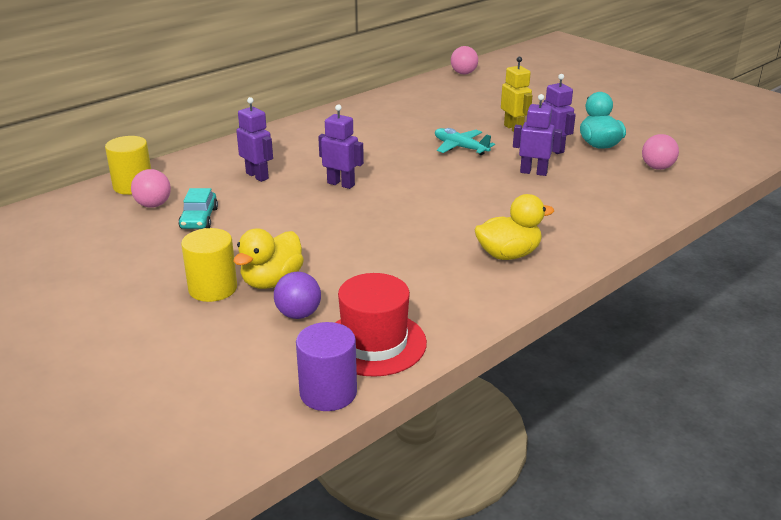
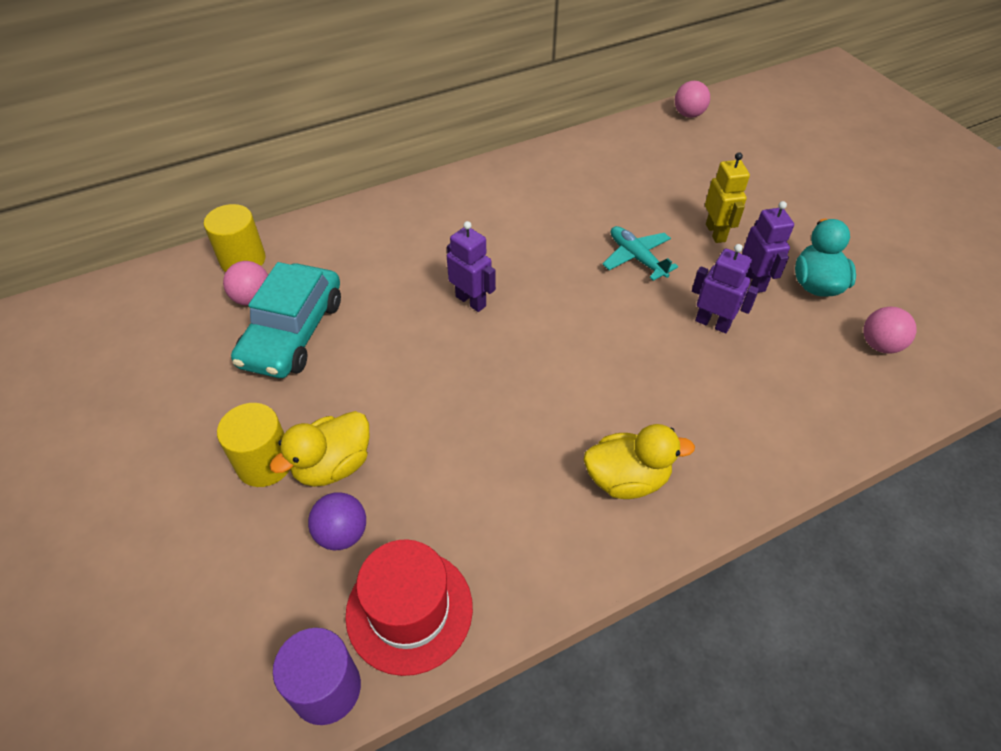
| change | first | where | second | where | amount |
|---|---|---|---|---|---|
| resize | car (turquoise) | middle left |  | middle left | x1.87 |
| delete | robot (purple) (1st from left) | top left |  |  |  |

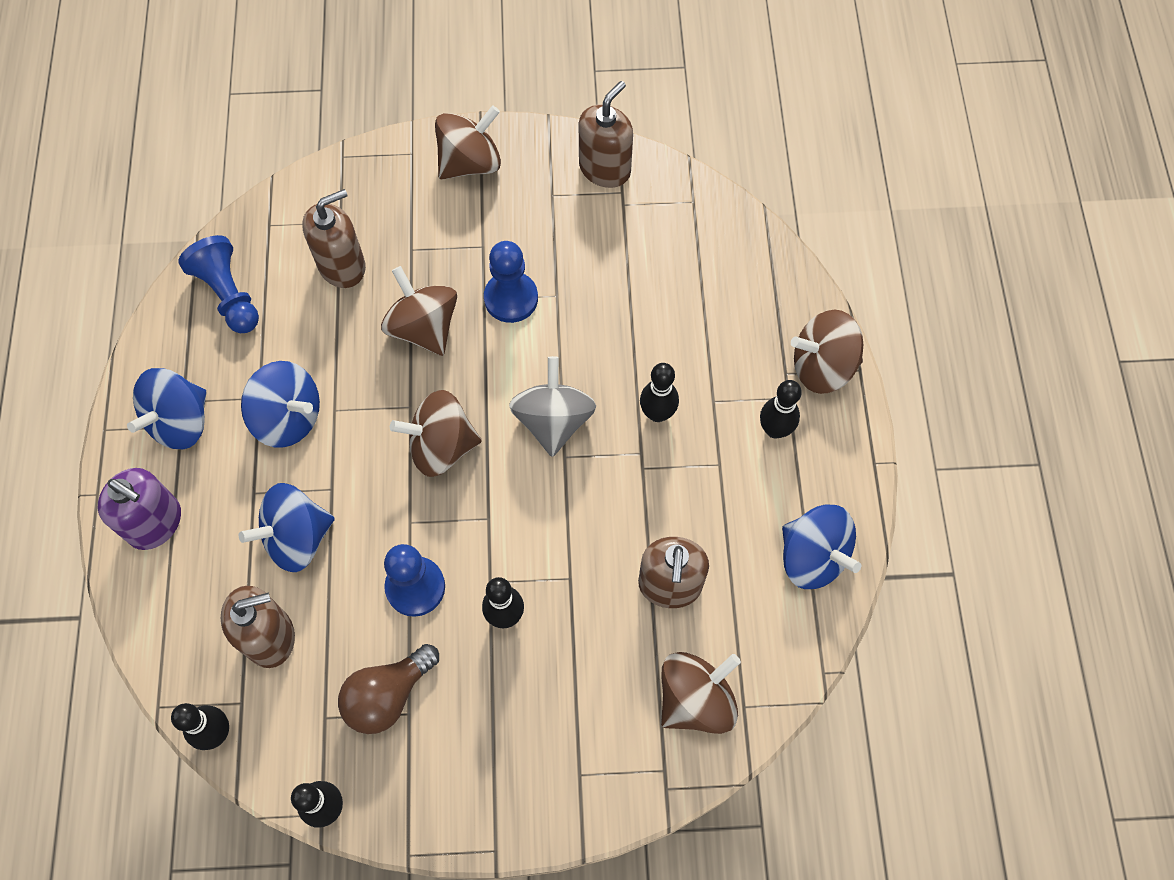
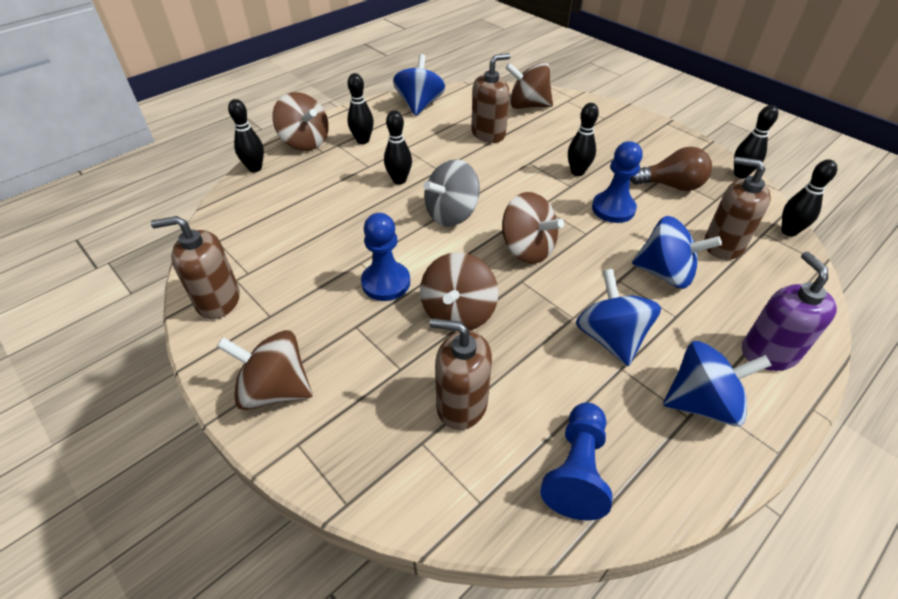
| change | first | where | second | where | amount |
|---|---|---|---|---|---|
| insert |  |  | bowling pin (black) (1st from left) | top left |  |

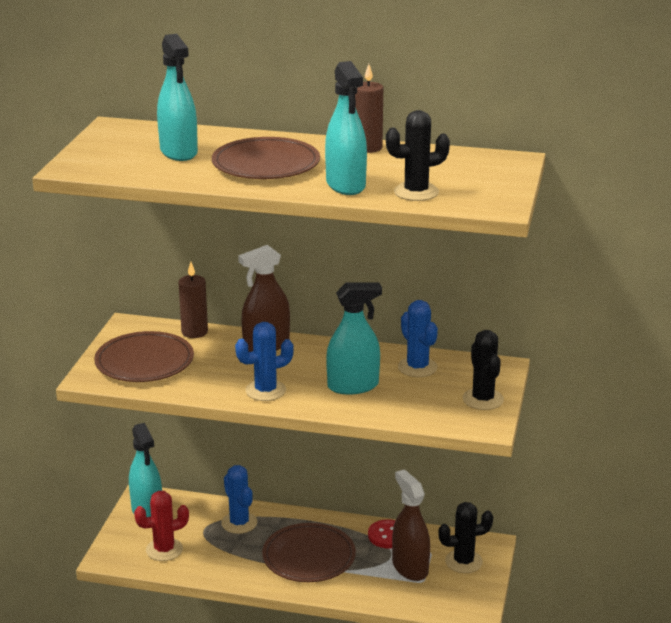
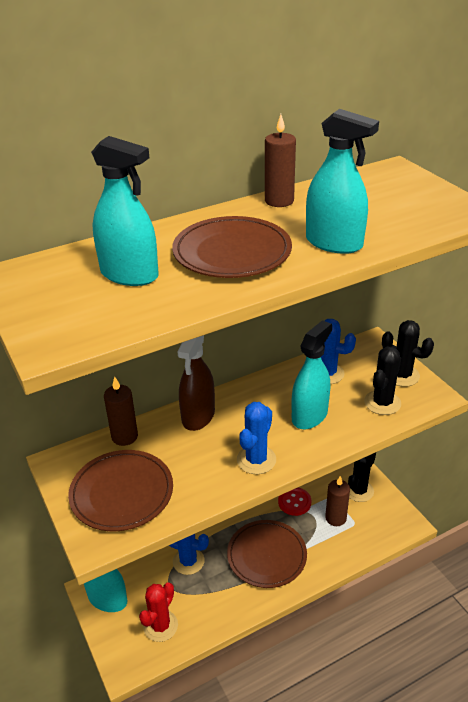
| change | first | where | second | where | amount |
|---|---|---|---|---|---|
| move | cactus (black) (1st from left in the first image) | top centre | cactus (black) (2nd from left) | middle right |  |
| replace | spray bottle (brown) (2nd from left) | bottom centre | candle (brown) (3rd from left) | bottom right |  |

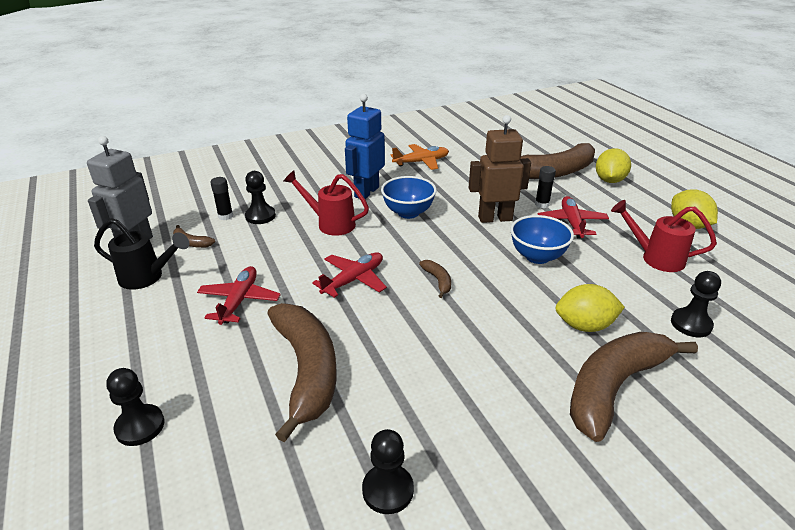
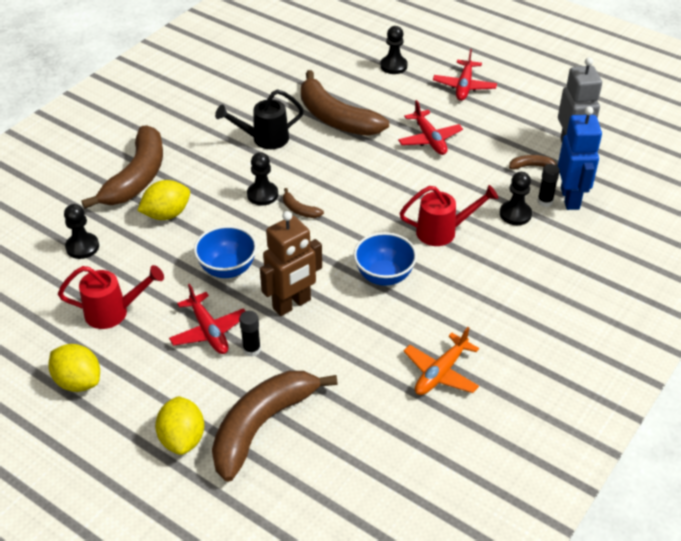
| change | first | where | second | where | amount |
|---|---|---|---|---|---|
| move | watering can (black) | middle left |  | top centre |  |
| move | plane (red) (2nd from left in the first image) | centre | plane (red) (3rd from left) | top right |  |
| move | robot (blue) | top centre |  | top right |  |
| move | pawn (black) (3rd from left in the first image) | bottom centre | pawn (black) (2nd from left) | top centre |  |

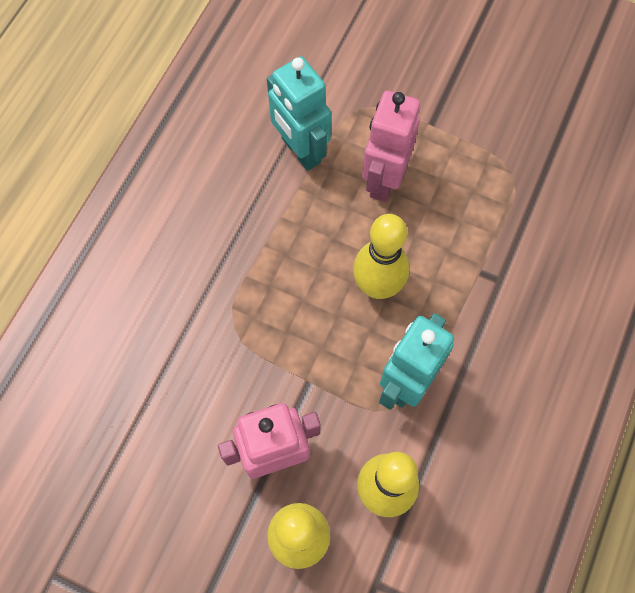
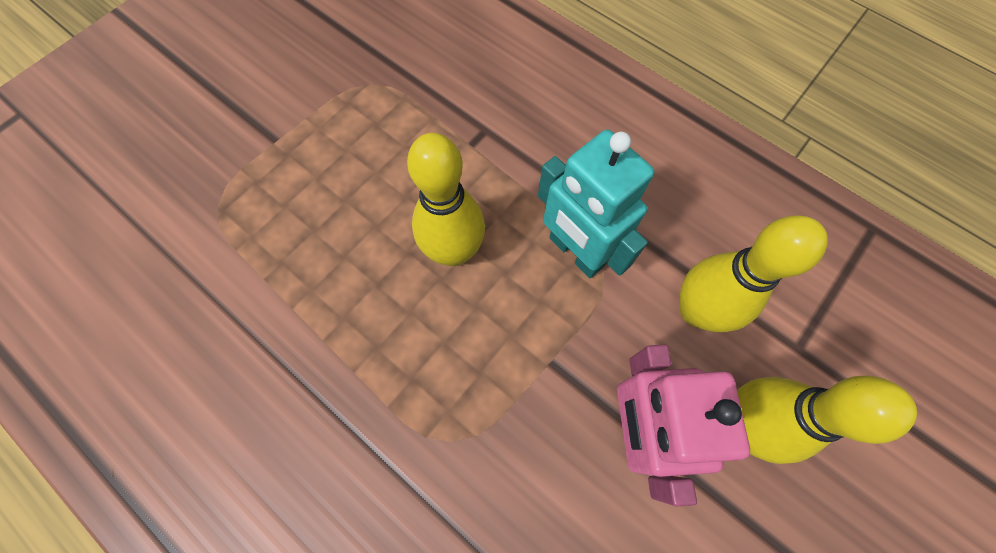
| change | first | where | second | where | amount |
|---|---|---|---|---|---|
| delete | robot (turquoise) (1st from left) | top centre |  |  |  |
| delete | robot (pink) (2nd from left) | top centre |  |  |  |

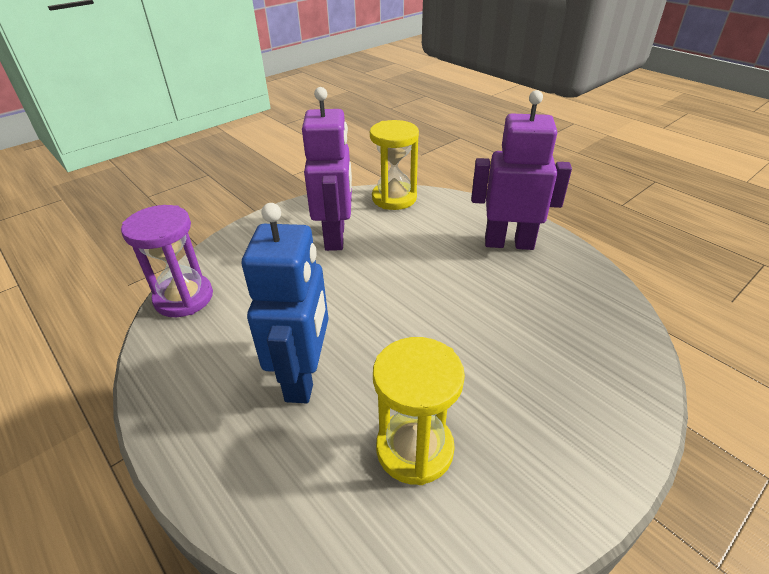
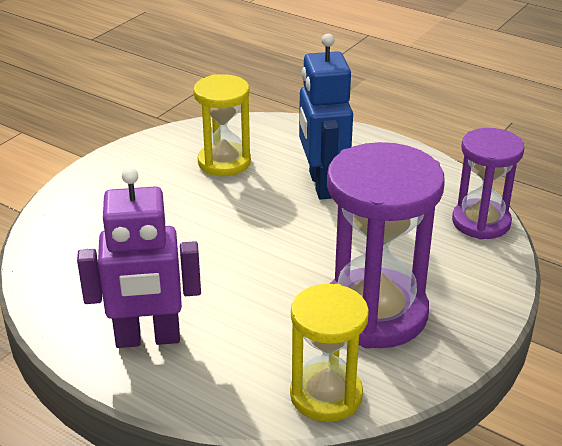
| change | first | where | second | where | amount |
|---|---|---|---|---|---|
| replace | robot (purple) (1st from left) | top centre | hourglass (purple) (1st from left) | middle right |  |

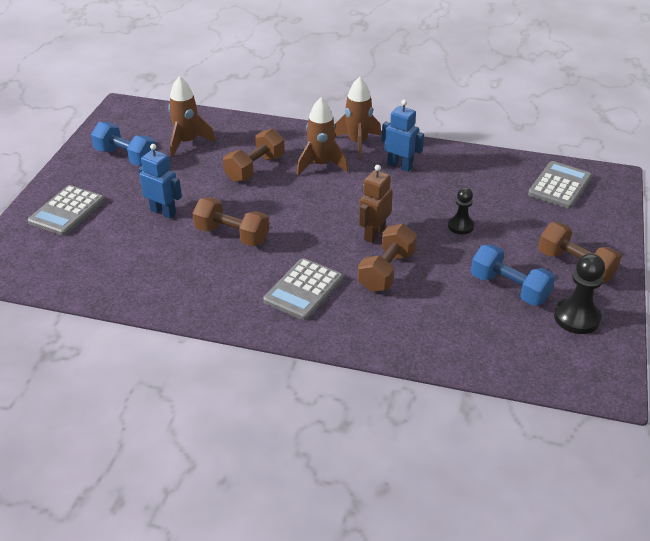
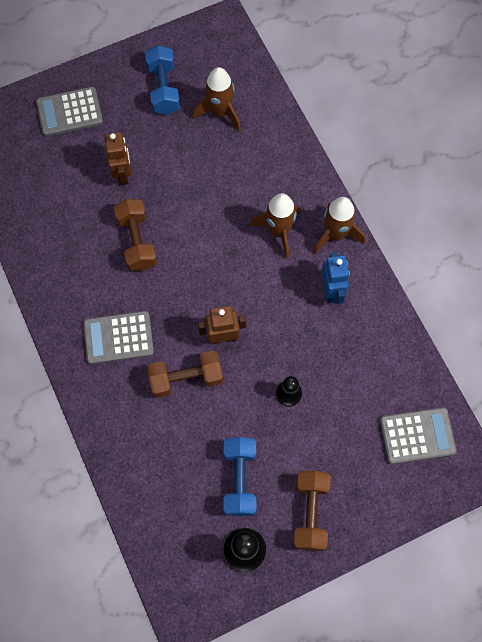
| change | first | where | second | where | amount |
|---|---|---|---|---|---|
| recolor | robot (blue) (1st from left) | middle left | robot (brown) (1st from left) | top left |  |
| delete | dumbbell (brown) (2nd from left) | top centre |  |  |  |

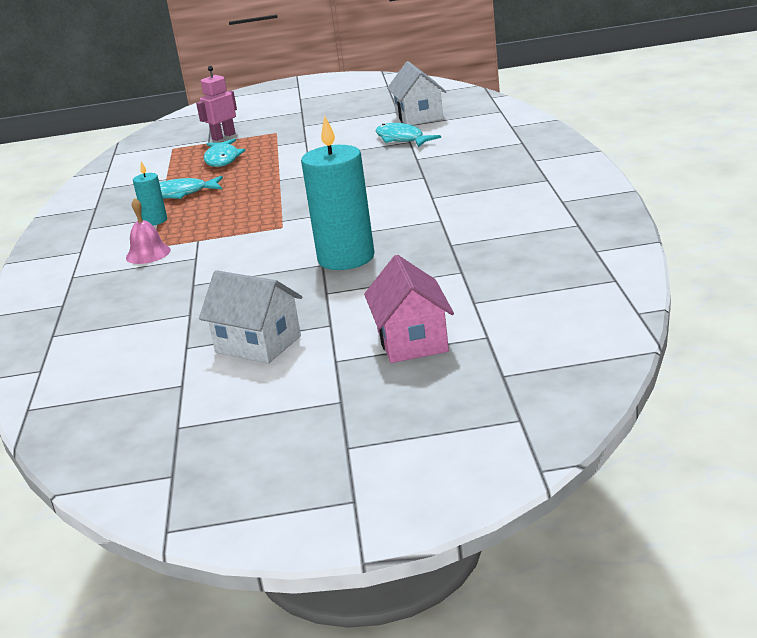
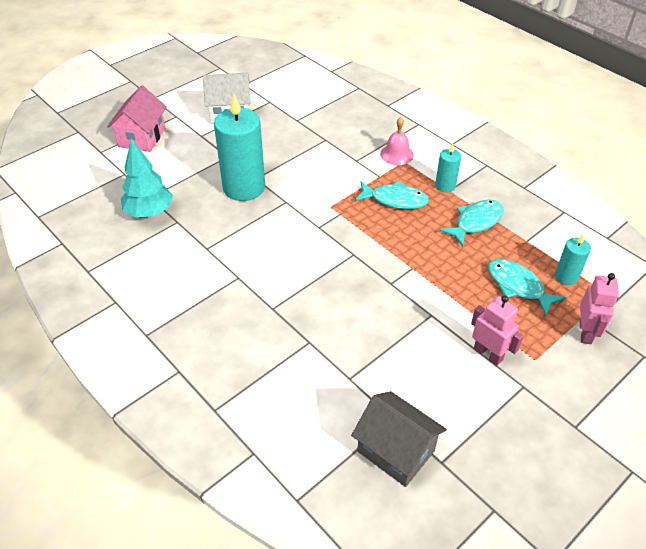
| change | first | where | second | where | amount |
|---|---|---|---|---|---|
| rotate | house (pink) | centre |  | top left | 60 degrees clockwise |
| move | fish (turquoise) (3rd from left in the first image) | top centre | fish (turquoise) (1st from left) | centre |  |
| recolor | house (white) (2nd from left) | top centre | house (grey) | bottom centre |  |
| insert |  |  | tree (turquoise) | top left |  |
| insert |  |  | robot (pink) (1st from left) | middle right |  |
| insert |  |  | candle (turquoise) (3rd from left) | middle right |  |

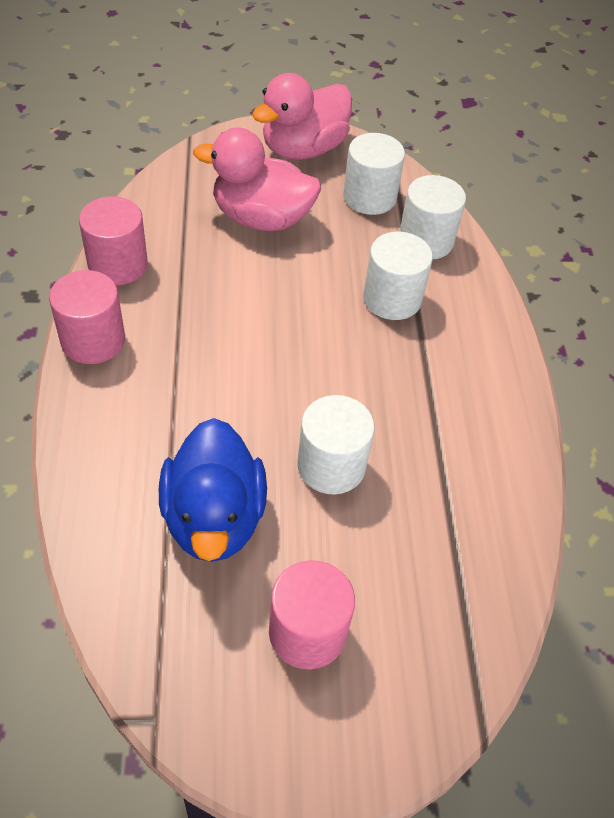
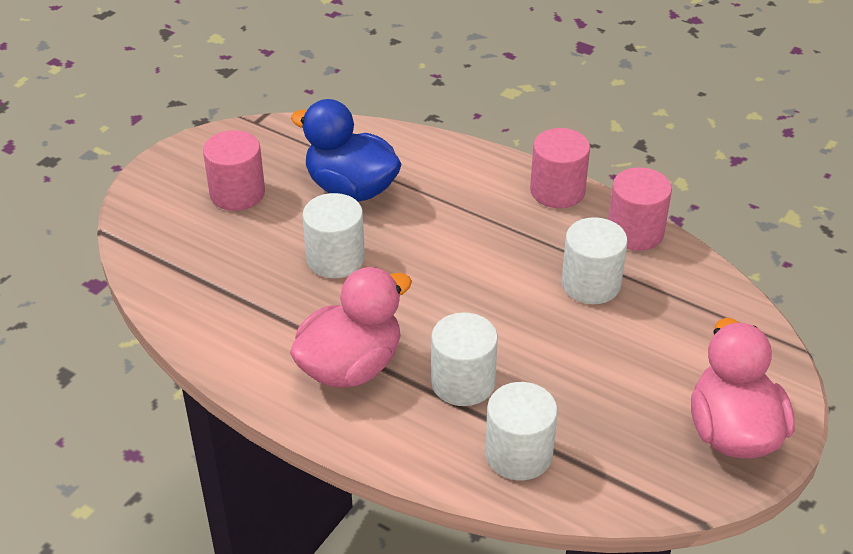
| change | first | where | second | where | amount |
|---|---|---|---|---|---|
| move | duck (pink) (1st from left) | top centre |  | centre |  |
| move | cylinder (white) (2nd from left in the first image) | top centre | cylinder (white) (4th from left) | middle right |  |

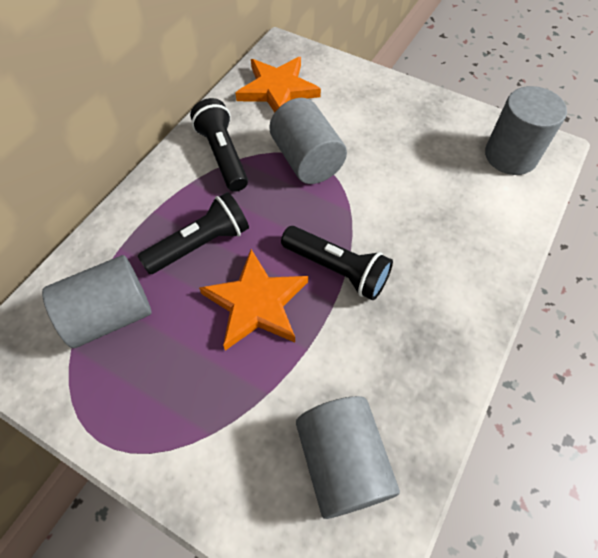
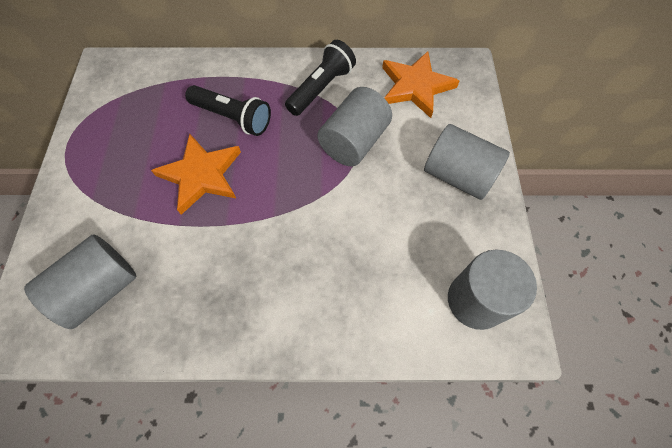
| change | first | where | second | where | amount |
|---|---|---|---|---|---|
| move | cylinder (grey) (1st from left in the first image) | middle left | cylinder (grey) (3rd from left) | middle right |  |
| delete | flashlight (black) (3rd from left) | centre |  |  |  |

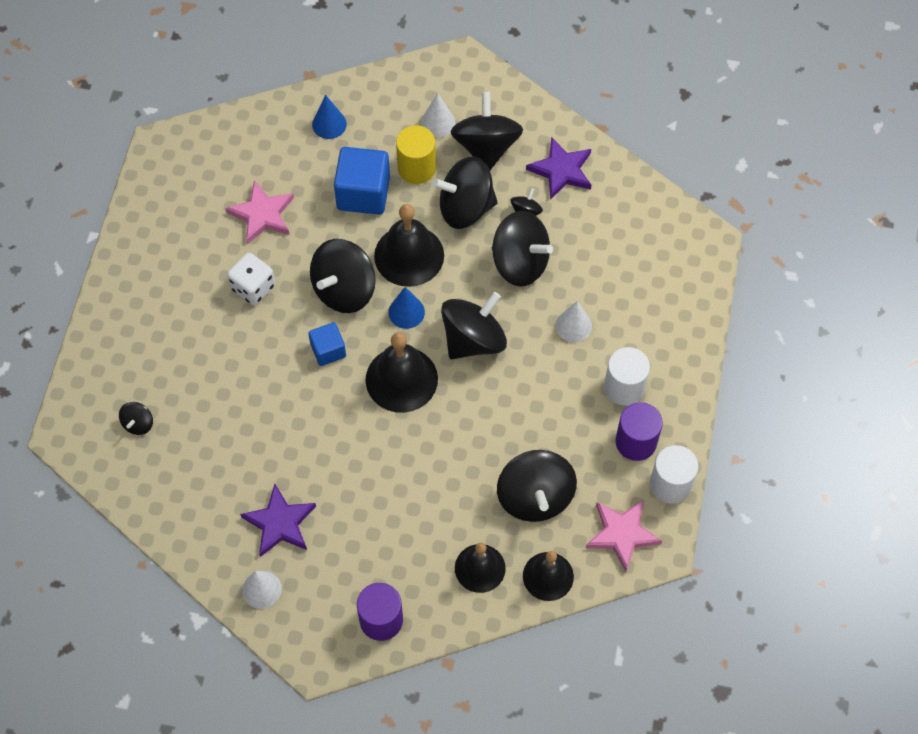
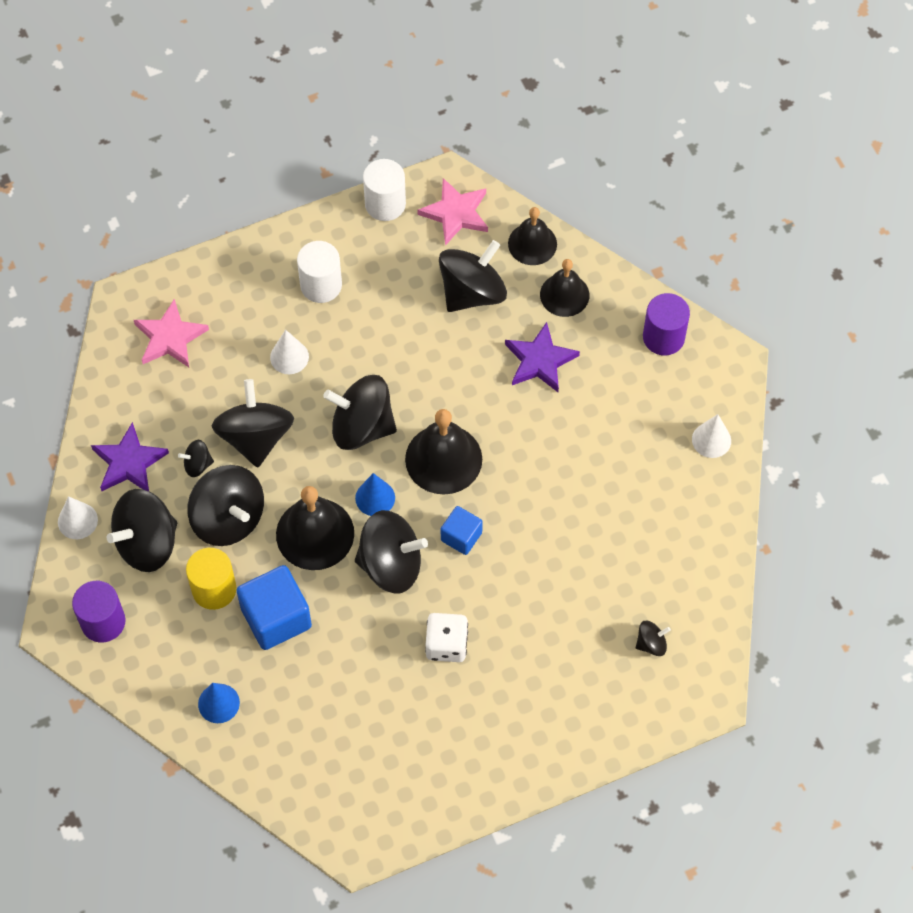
| change | first | where | second | where | amount |
|---|---|---|---|---|---|
| move | star (pink) (1st from left) | top left |  | middle left |  |
| move | star (purple) (1st from left in the first image) | bottom left | star (purple) (2nd from left) | centre |  |
| move | cone (white) (2nd from left in the first image) | top centre | cone (white) (1st from left) | middle left |  |
| move | cylinder (purple) (2nd from left in the first image) | middle right | cylinder (purple) (1st from left) | bottom left |  |

